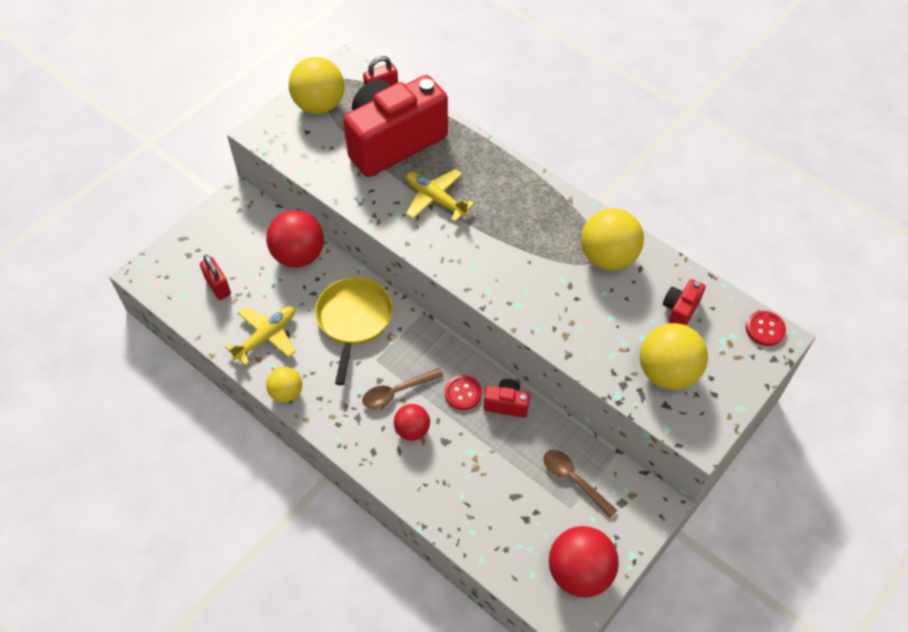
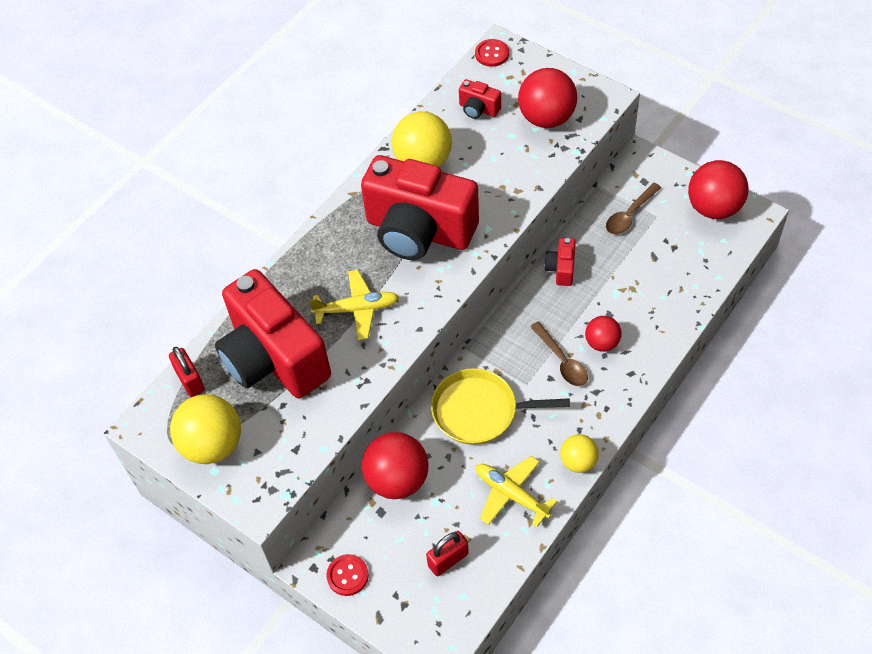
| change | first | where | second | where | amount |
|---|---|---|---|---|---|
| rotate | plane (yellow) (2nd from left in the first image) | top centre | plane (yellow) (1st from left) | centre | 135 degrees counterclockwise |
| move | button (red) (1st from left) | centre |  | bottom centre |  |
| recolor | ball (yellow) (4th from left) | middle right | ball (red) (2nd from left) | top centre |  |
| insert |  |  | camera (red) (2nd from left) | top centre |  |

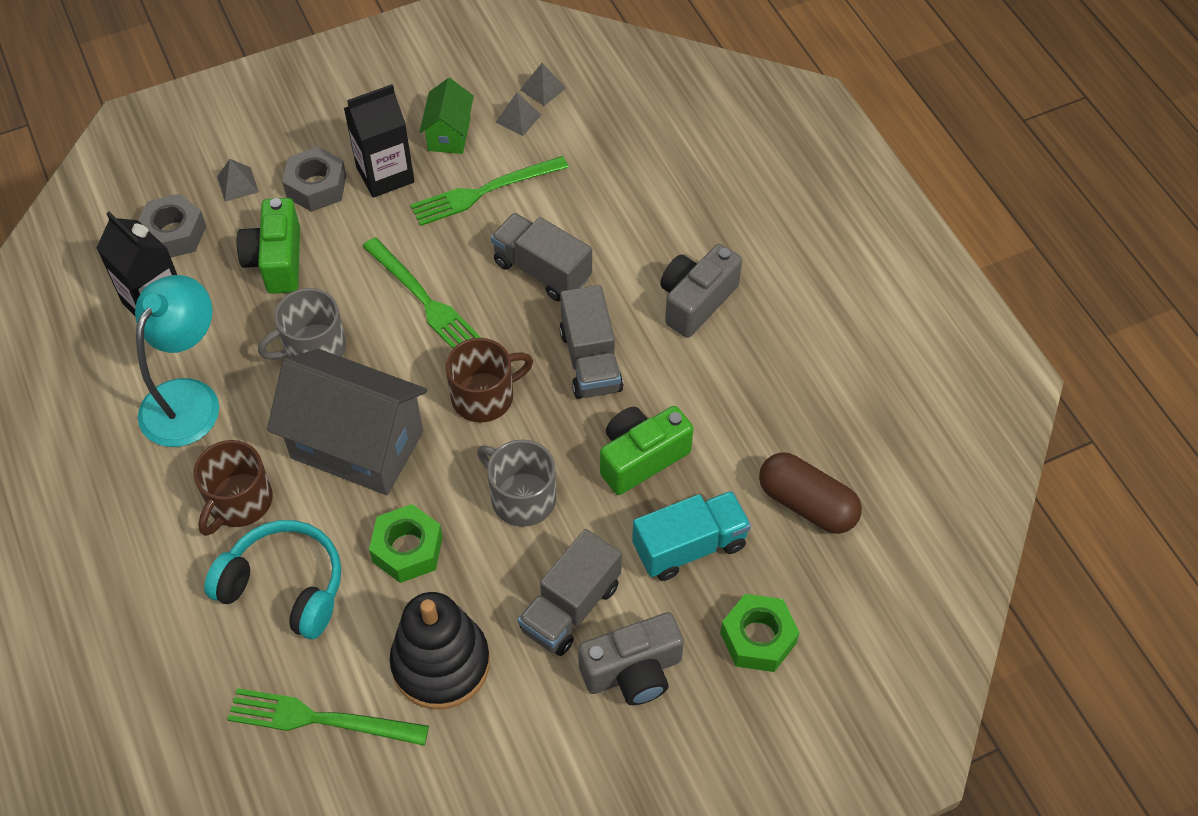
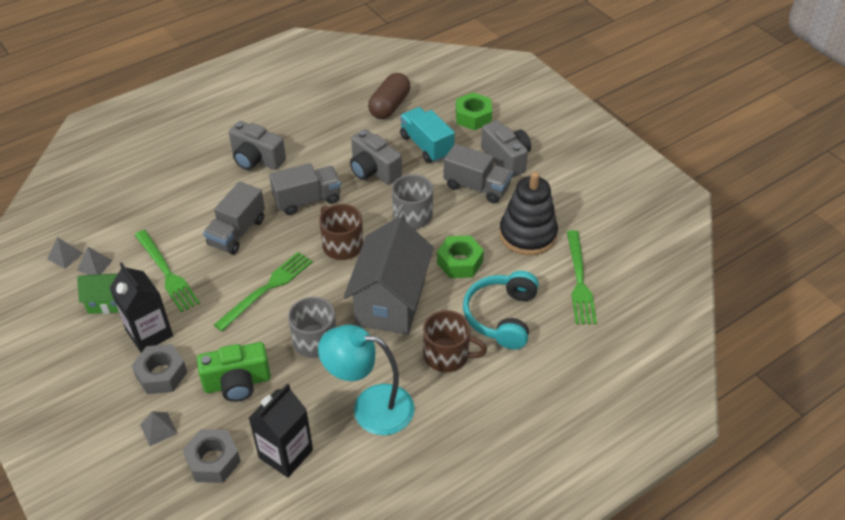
| change | first | where | second | where | amount |
|---|---|---|---|---|---|
| recolor | camera (green) (2nd from left) | centre | camera (grey) (2nd from left) | top centre |  |

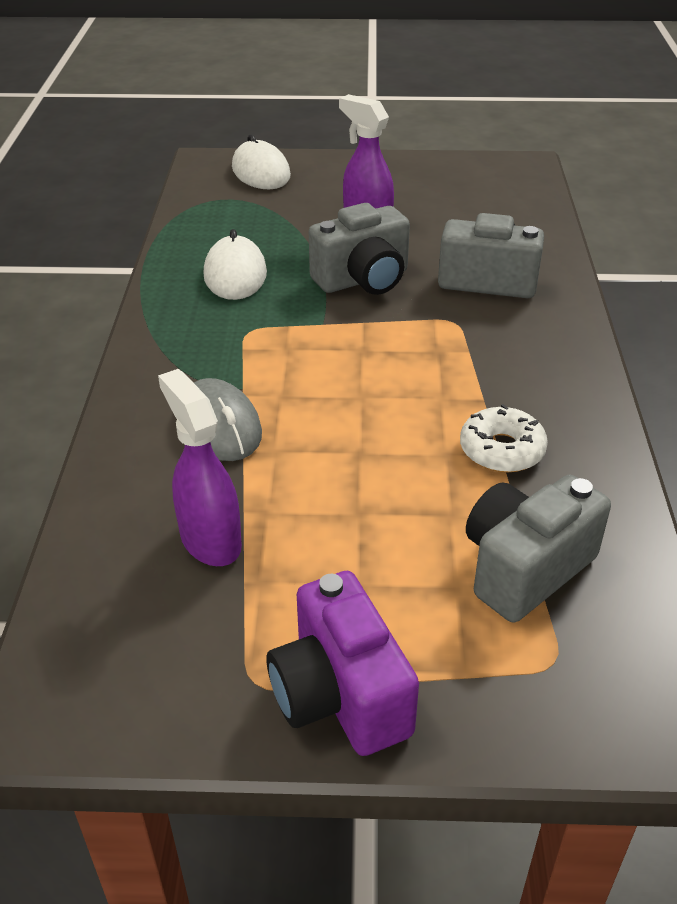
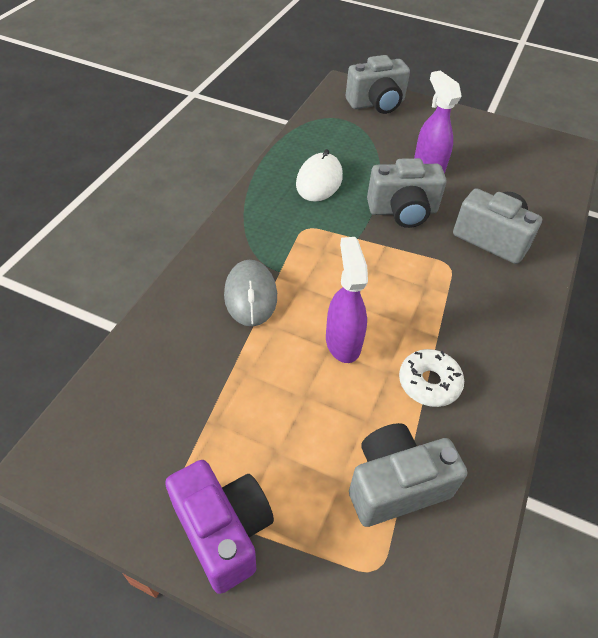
| change | first | where | second | where | amount |
|---|---|---|---|---|---|
| move | spray bottle (purple) (1st from left) | middle left |  | centre |  |
| replace | mouse (white) (2nd from left) | top centre | camera (grey) (1st from left) | top centre |  |
| rotate | camera (purple) | bottom centre |  | bottom centre | 150 degrees clockwise |

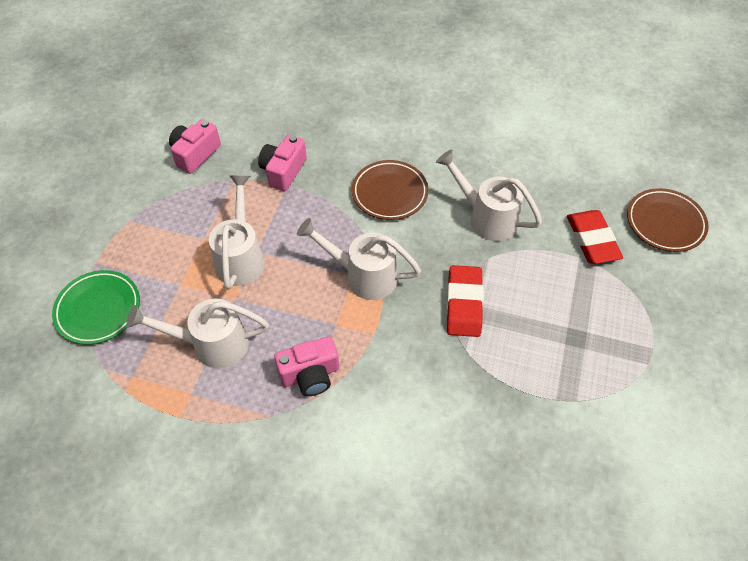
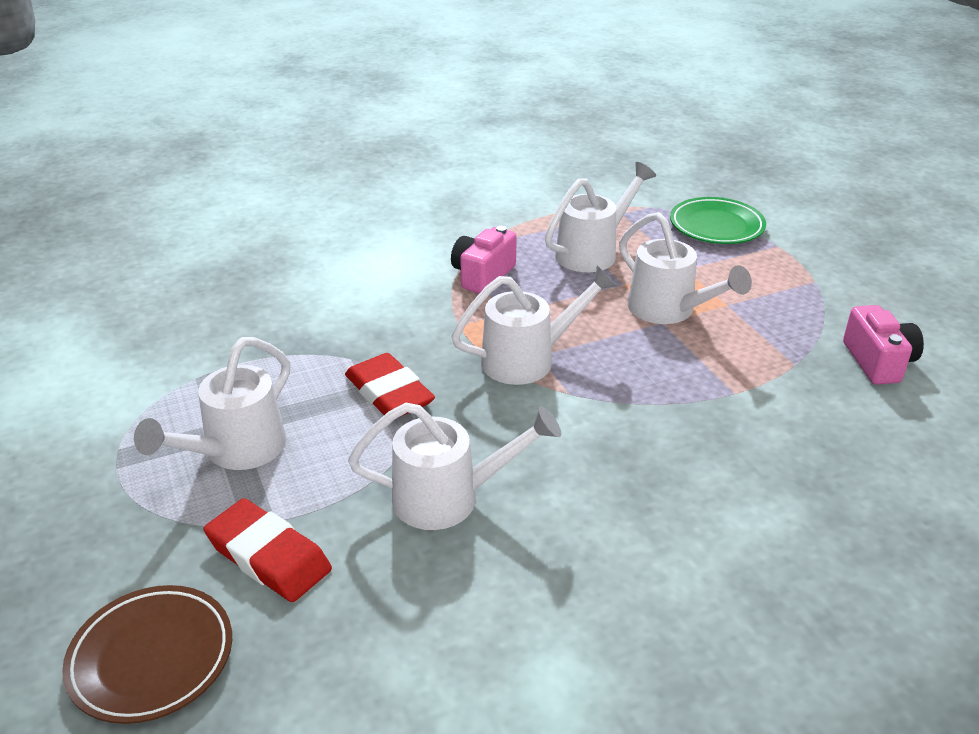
| change | first | where | second | where | amount |
|---|---|---|---|---|---|
| delete | camera (pink) (2nd from left) | top centre |  |  |  |
| delete | plate (brown) (1st from left) | centre |  |  |  |
| insert |  |  | watering can (white) (1st from left) | middle left |  |

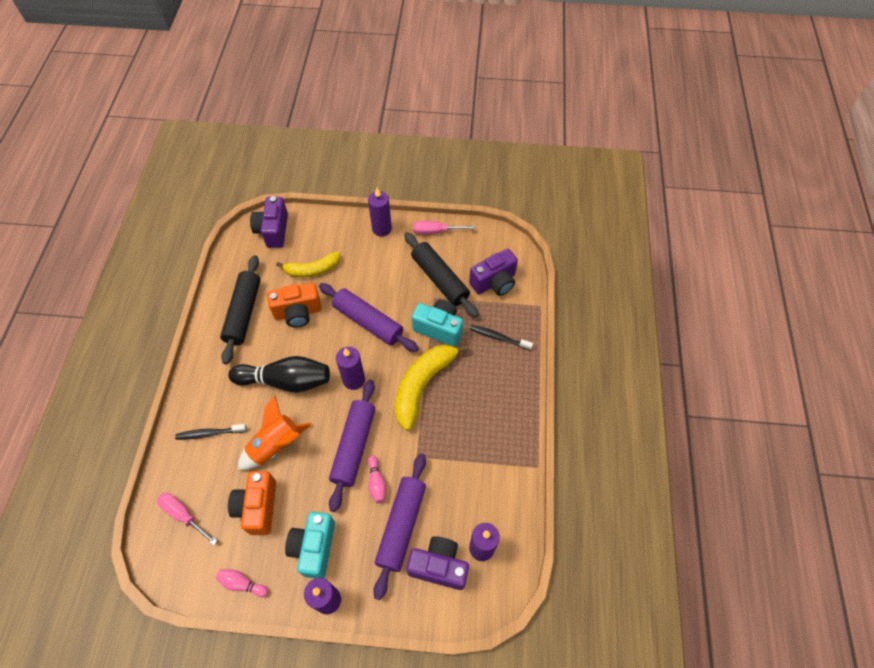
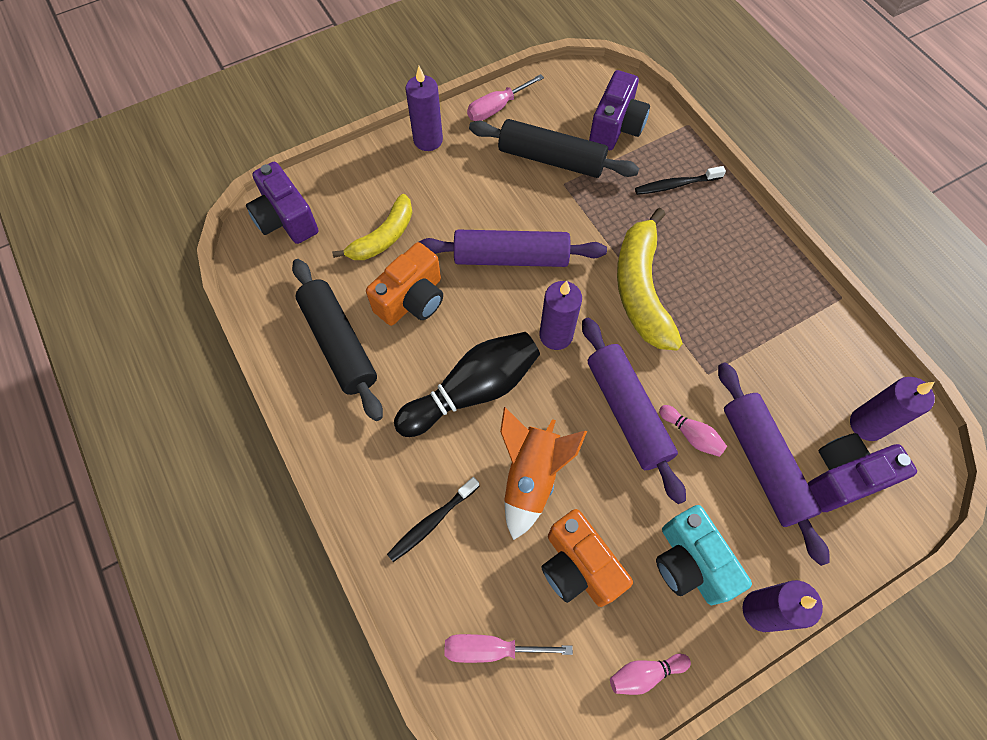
| change | first | where | second | where | amount |
|---|---|---|---|---|---|
| delete | camera (turquoise) (2nd from left) | centre |  |  |  |

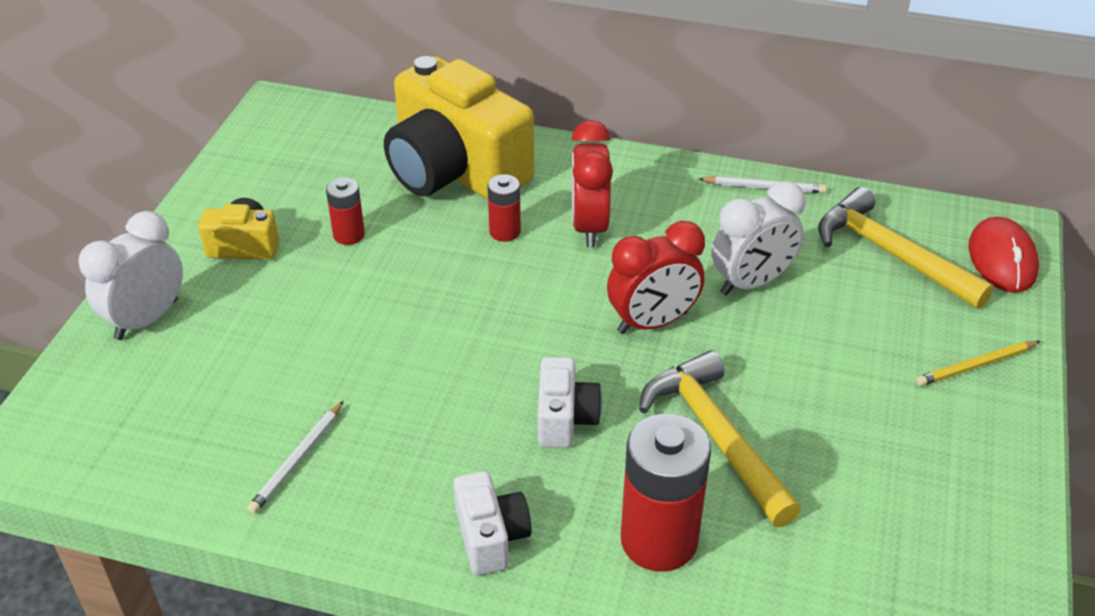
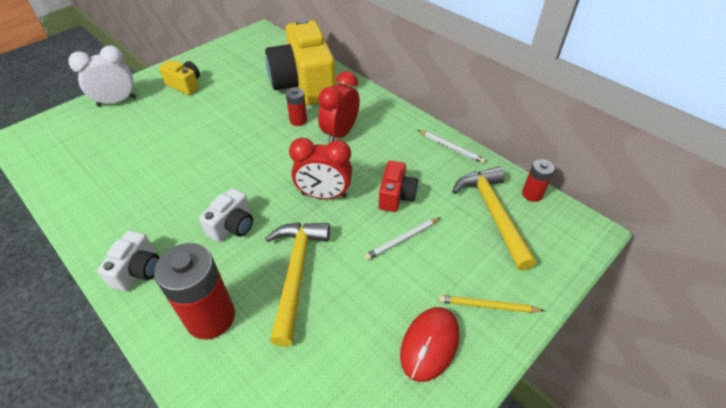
| change | first | where | second | where | amount |
|---|---|---|---|---|---|
| move | pencil (white) (1st from left) | bottom left |  | centre |  |
| move | battery (red) (1st from left in the first image) | middle left | battery (red) (3rd from left) | middle right |  |
| replace | clock (white) (2nd from left) | middle right | camera (red) | centre |  |
| move | mouse (red) | middle right |  | bottom centre |  |

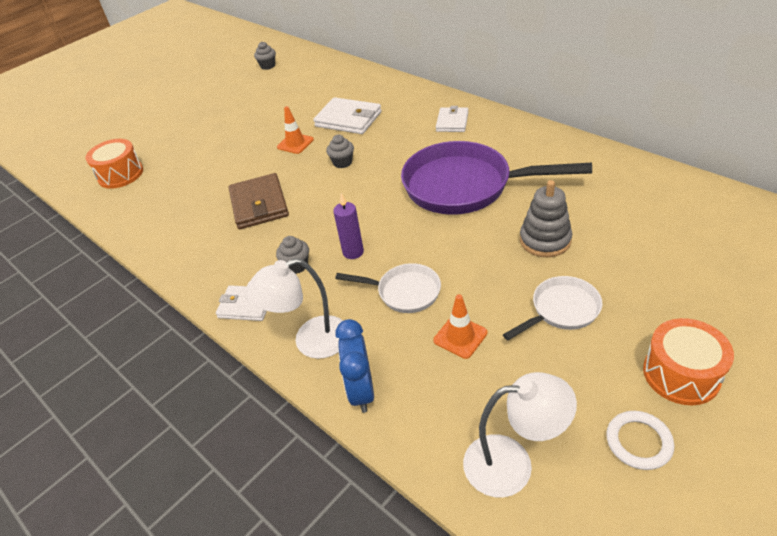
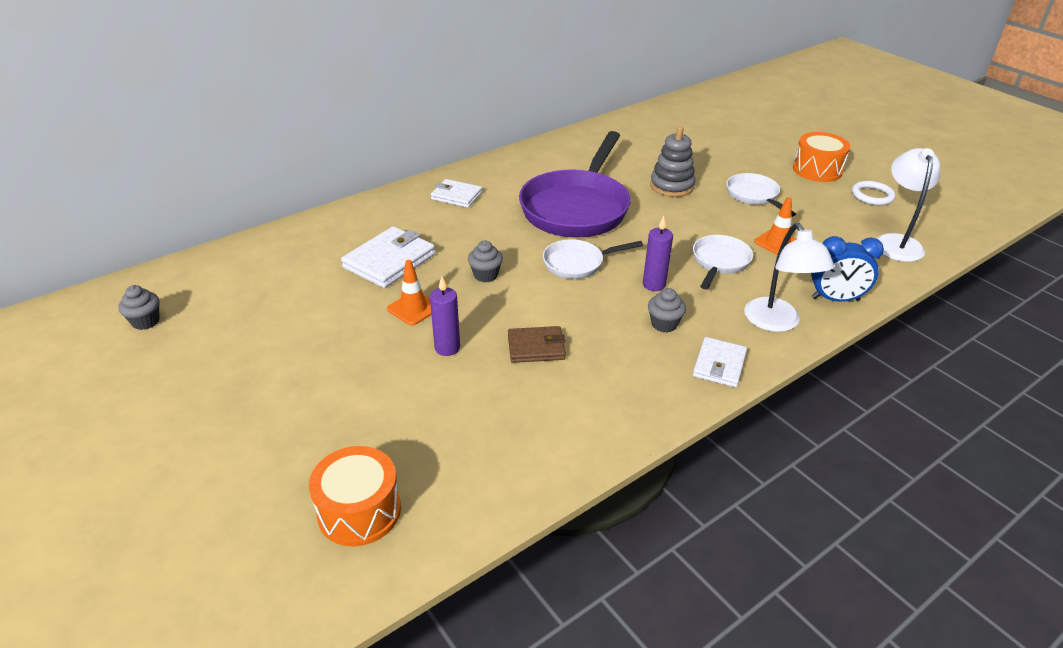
| change | first | where | second | where | amount |
|---|---|---|---|---|---|
| resize | wallet (brown) | centre |  | centre | x0.64 |
| insert |  |  | candle (purple) (1st from left) | centre |  |
| insert |  |  | pan (white) (1st from left) | centre |  |

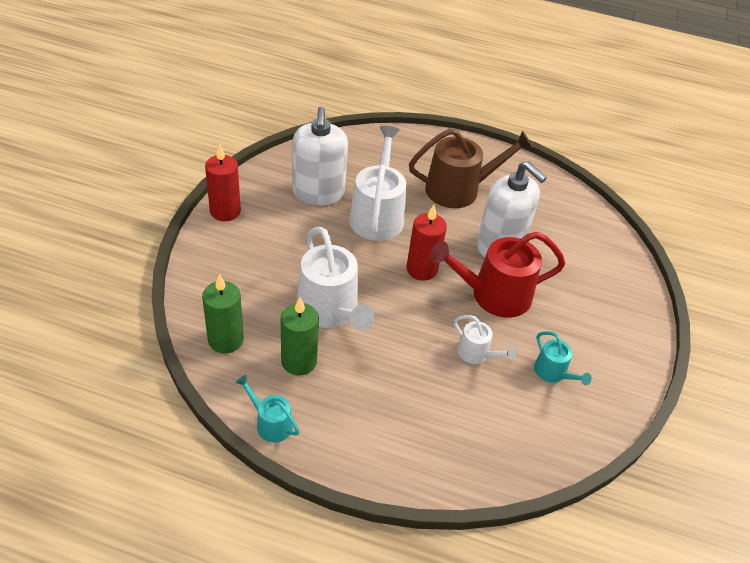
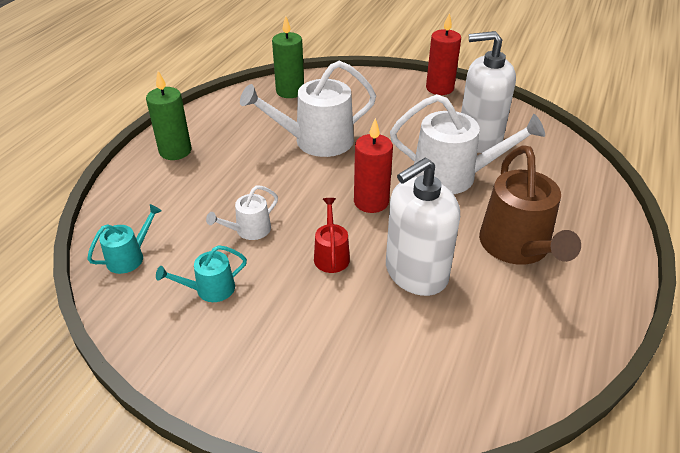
| change | first | where | second | where | amount |
|---|---|---|---|---|---|
| move | watering can (turquoise) (1st from left) | bottom centre |  | middle left |  |
| move | candle (green) (2nd from left in the first image) | centre | candle (green) (1st from left) | top left |  |
| resize | watering can (red) | centre |  | centre | x0.51 |

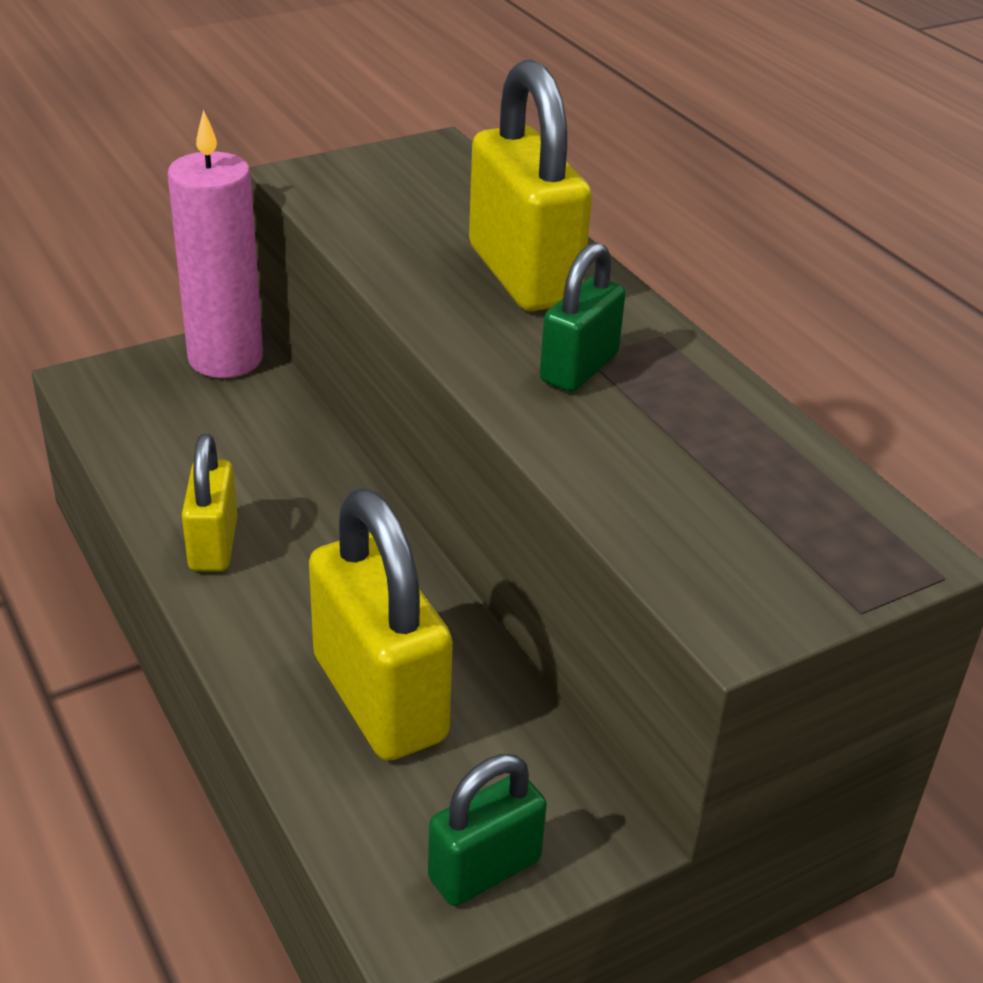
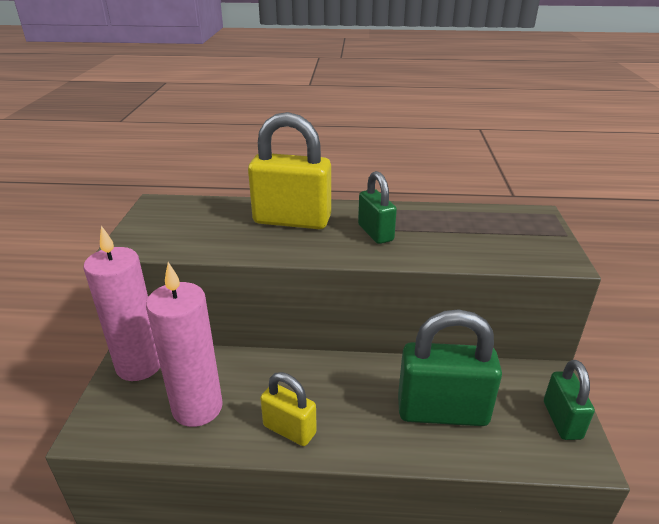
| change | first | where | second | where | amount |
|---|---|---|---|---|---|
| recolor | padlock (yellow) (2nd from left) | centre | padlock (green) (2nd from left) | bottom right |  |
| insert |  |  | candle (pink) (2nd from left) | middle left |  |

